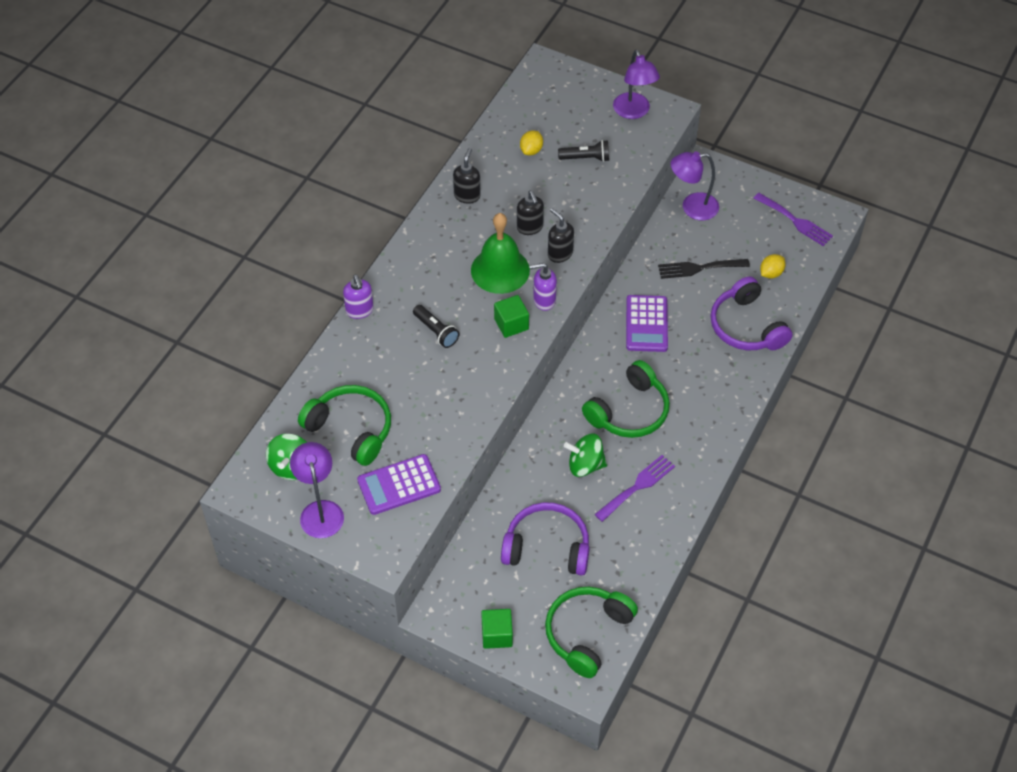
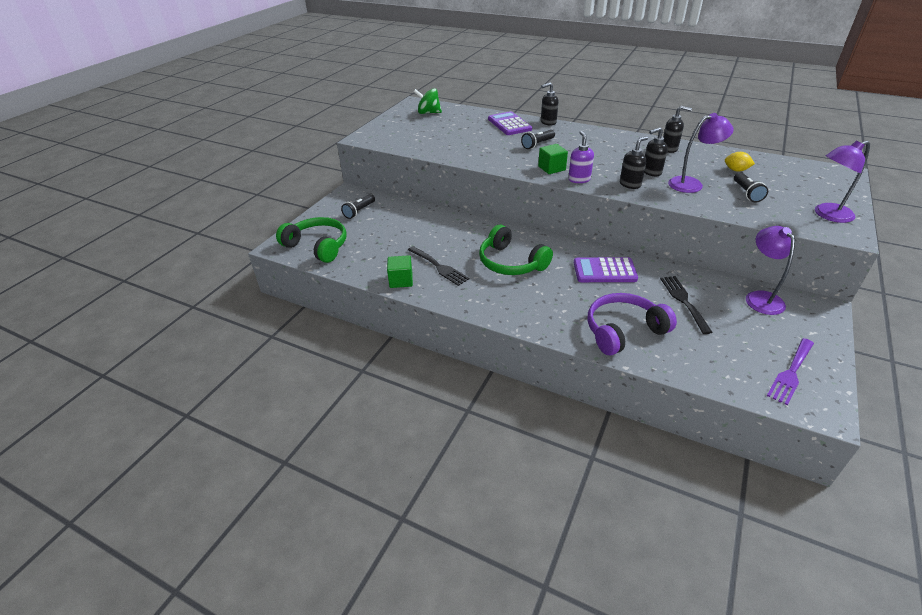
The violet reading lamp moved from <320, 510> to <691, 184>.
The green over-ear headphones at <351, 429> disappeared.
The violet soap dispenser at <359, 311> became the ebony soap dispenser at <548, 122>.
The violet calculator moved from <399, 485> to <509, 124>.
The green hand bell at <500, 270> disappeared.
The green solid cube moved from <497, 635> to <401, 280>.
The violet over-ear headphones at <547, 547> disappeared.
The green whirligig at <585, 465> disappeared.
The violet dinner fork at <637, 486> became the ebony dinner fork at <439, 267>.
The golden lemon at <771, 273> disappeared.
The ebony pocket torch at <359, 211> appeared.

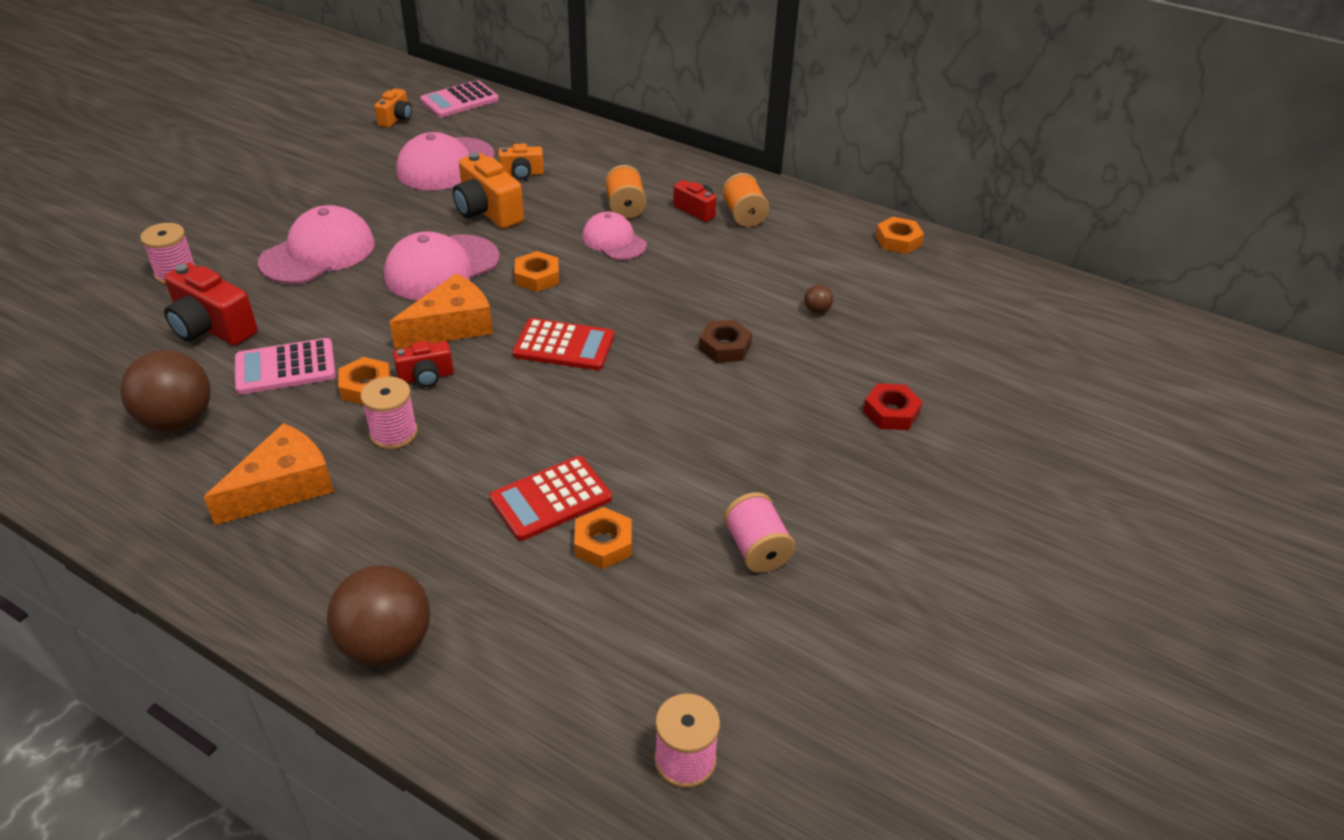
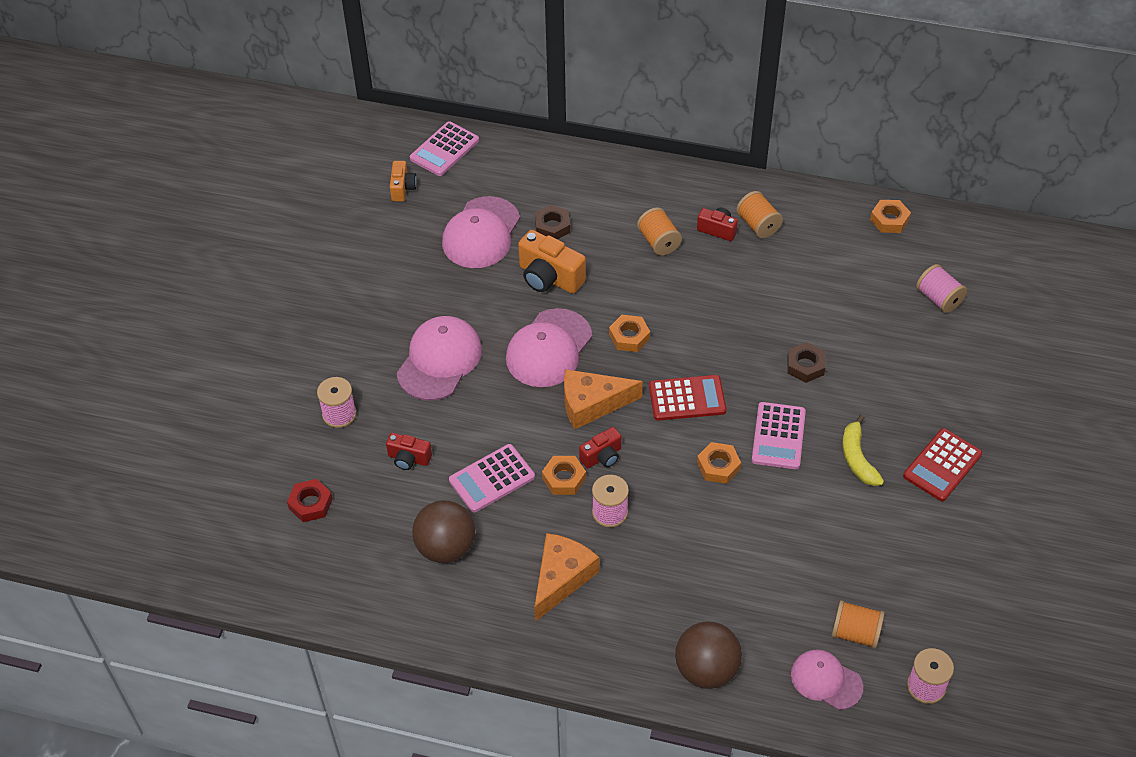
The scarlet camera at <212, 328> changed to 0.58 times the size.
The orange piece of cheese at <451, 326> turned 135 degrees counterclockwise.
The scarlet calculator moved from <551, 499> to <942, 465>.
The orange camera at <522, 174> was replaced by the russet hex nut at <552, 226>.
The orange hex nut moved from <603, 543> to <718, 466>.
The rose-pink peaked cap moved from <614, 241> to <826, 680>.
The rose-pink reel of thread moved from <757, 549> to <938, 299>.
The russet ball at <817, 310> disappeared.
The scarlet hex nut moved from <891, 412> to <310, 504>.
The rose-pink calculator at <778, 436> appeared.
The orange reel of thread at <855, 633> appeared.
The golden banana fruit at <857, 458> appeared.

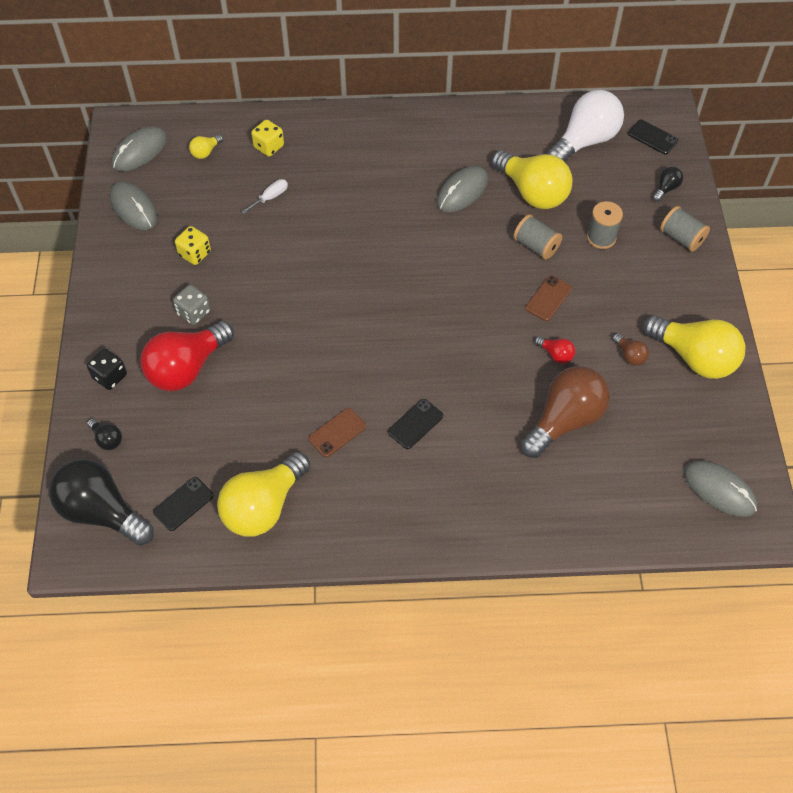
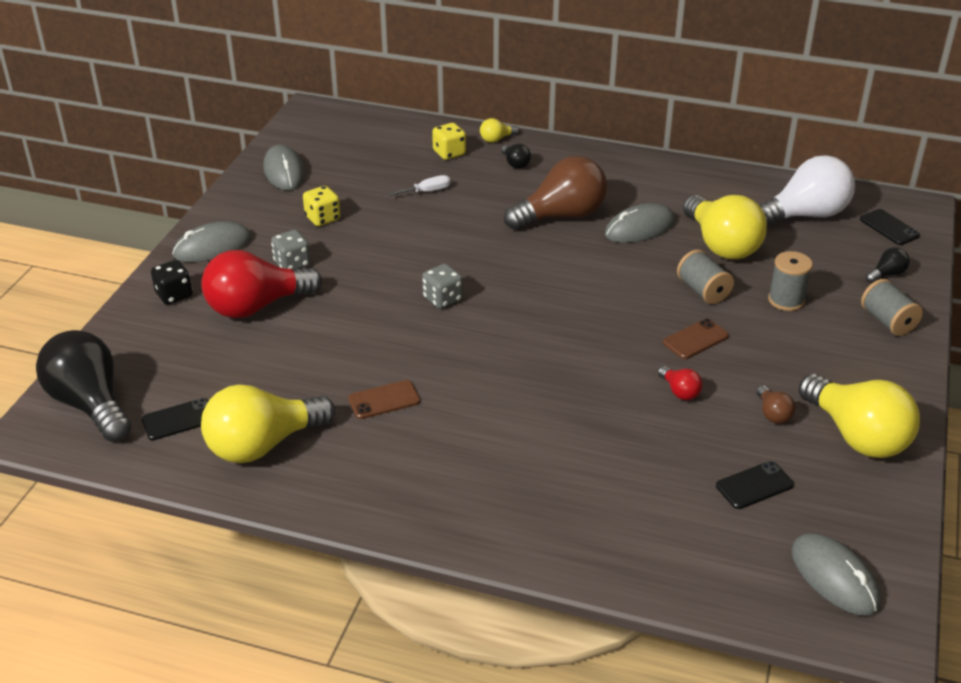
The ebony bulb moved from <107, 439> to <515, 164>.
The grey PC mouse moved from <140, 151> to <213, 247>.
The golden bulb moved from <206, 152> to <496, 139>.
The ebony mobile phone moved from <415, 424> to <754, 485>.
The russet bulb moved from <565, 420> to <561, 216>.
The grey game die at <442, 299> appeared.

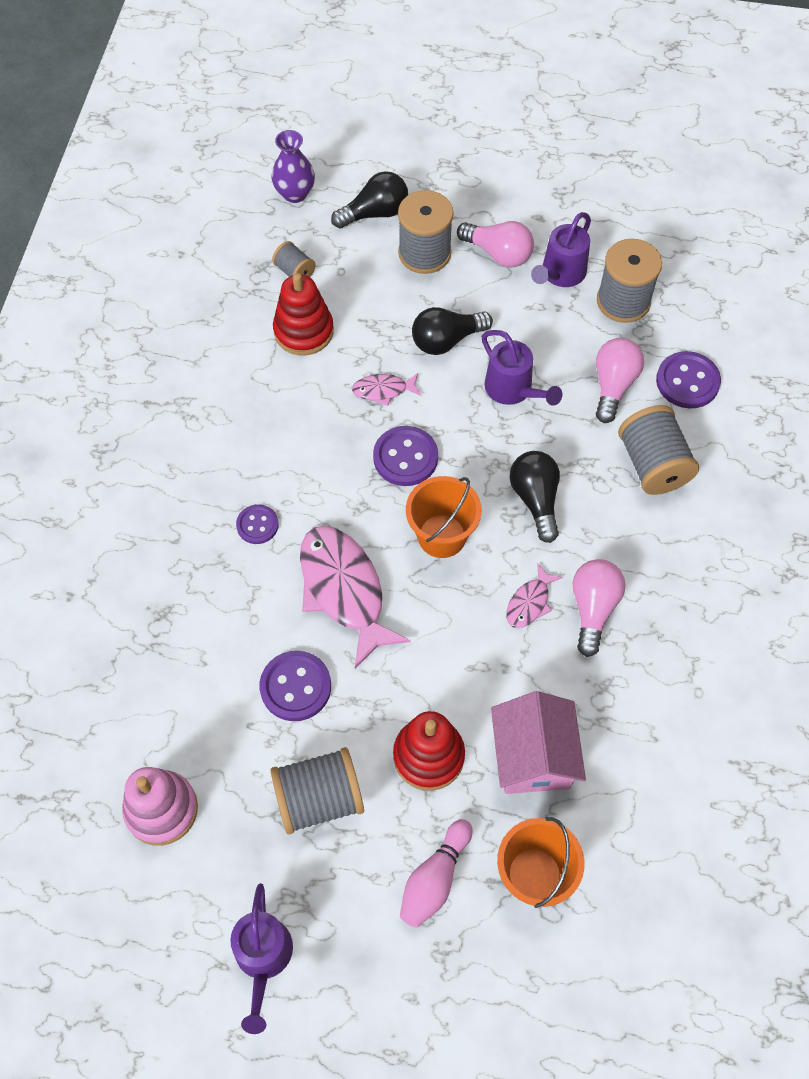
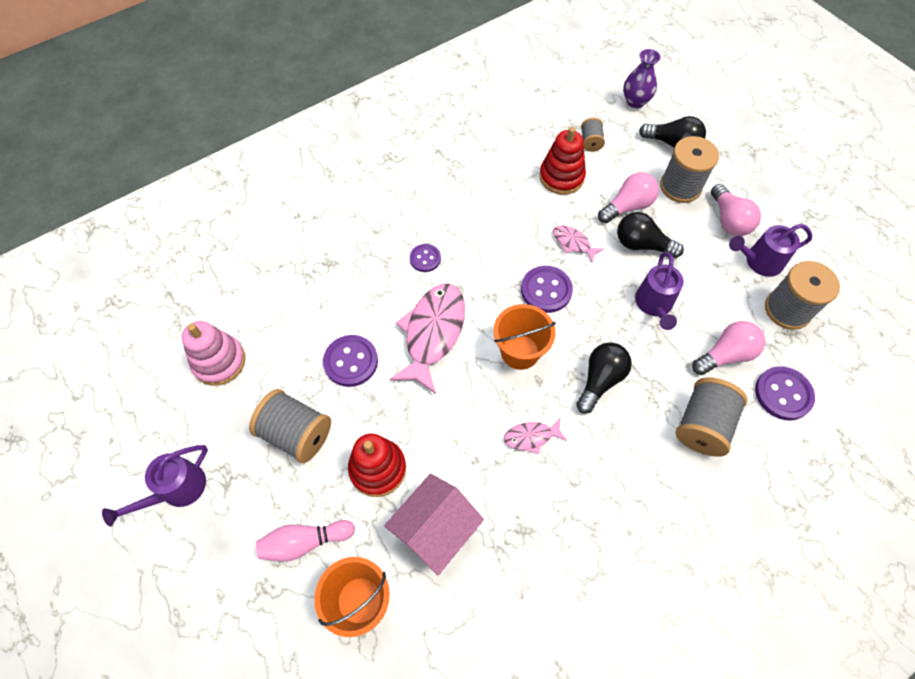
The rose-pink bulb moved from <593, 608> to <627, 206>.

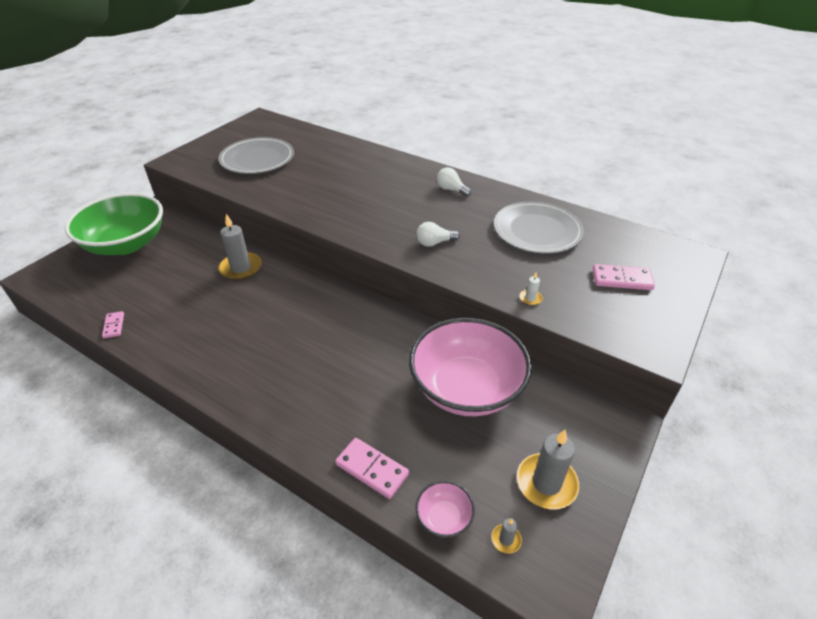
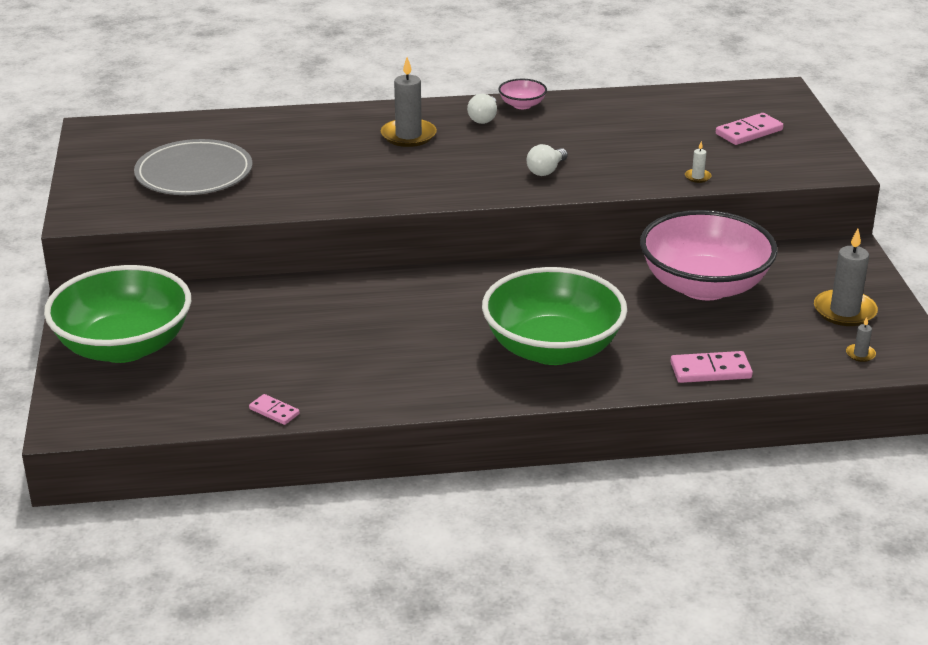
The grey wax candle moved from <241, 268> to <408, 135>.
The rose-pink deep dish moved from <444, 517> to <522, 105>.
The pure white bulb at <451, 189> turned 75 degrees counterclockwise.
The grey dinner plate at <537, 231> disappeared.
The green deep dish at <552, 348> appeared.

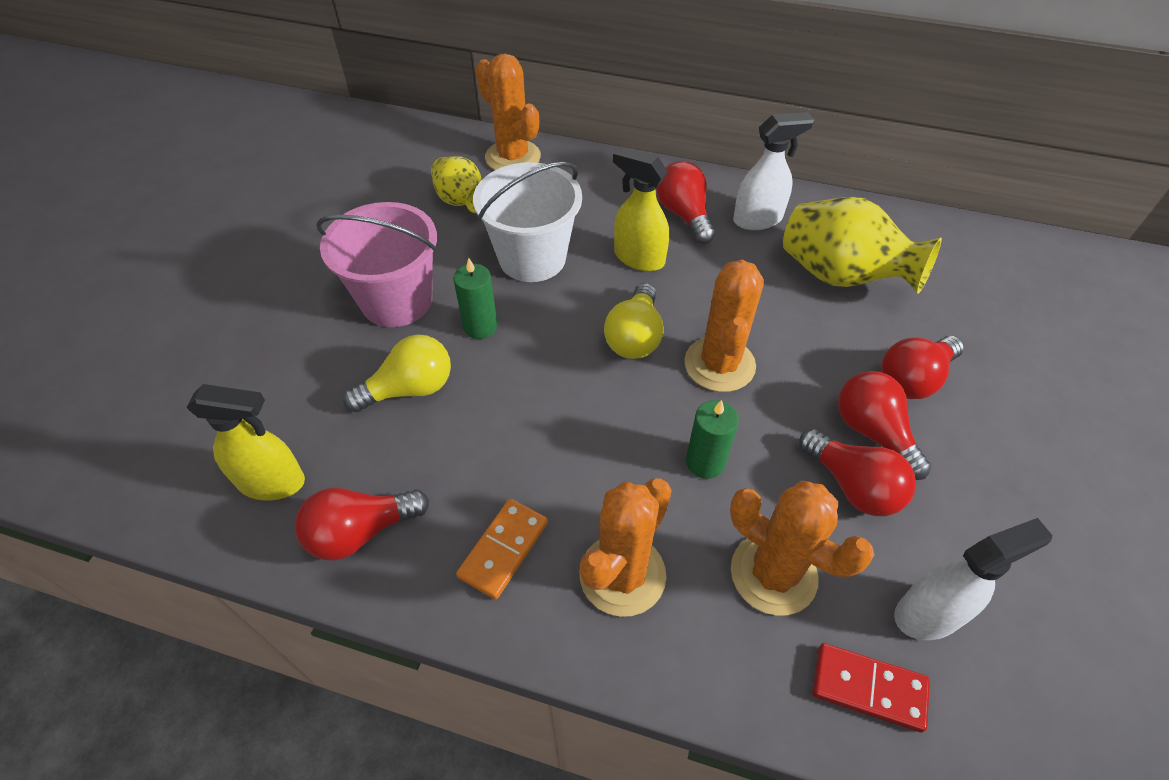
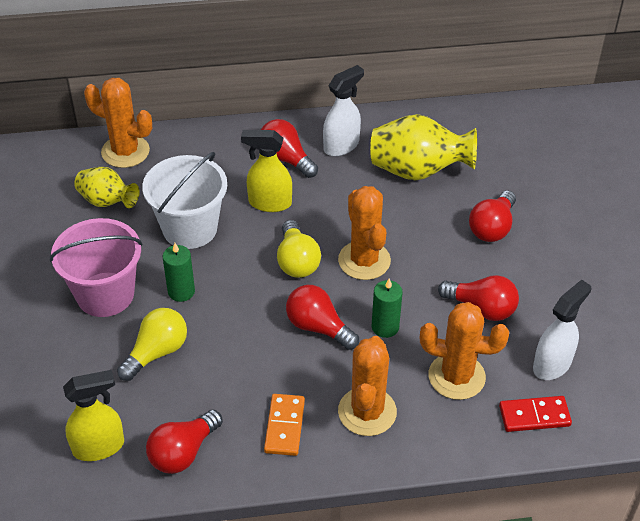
The scarlet bulb moved from <873, 432> to <318, 327>.

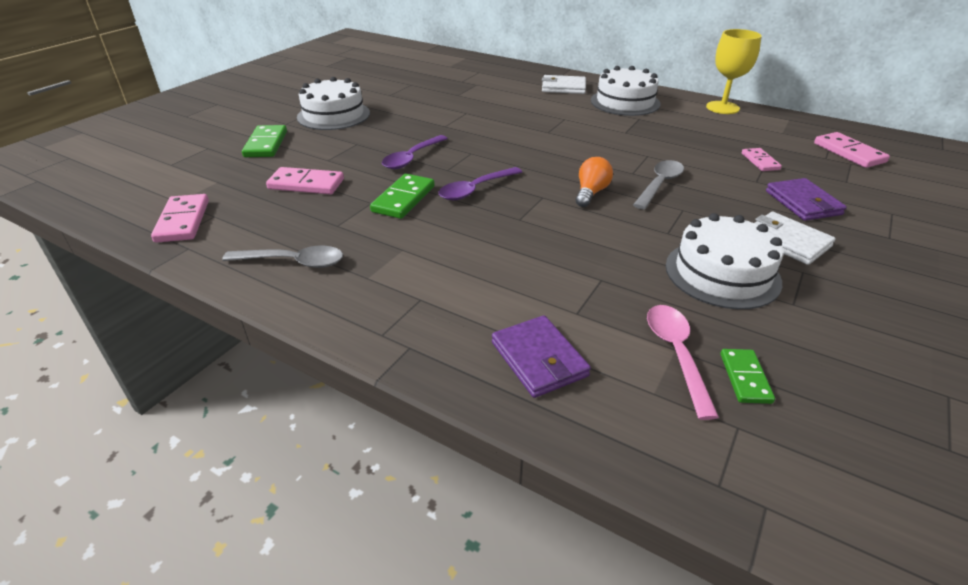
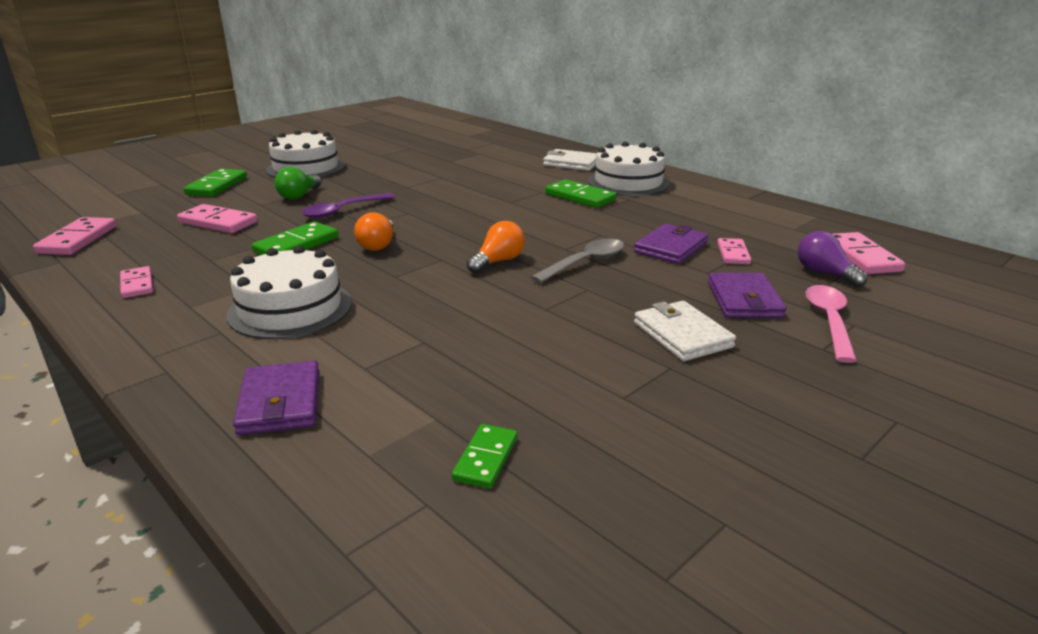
The grey tablespoon at <293, 262> was replaced by the rose-pink domino at <137, 285>.
The violet tablespoon at <475, 189> was replaced by the orange bulb at <378, 245>.
The rose-pink tablespoon moved from <676, 354> to <829, 321>.
The pure white gateau moved from <722, 273> to <290, 308>.
The golden wine glass at <722, 108> disappeared.
The green bulb at <299, 196> appeared.
The green domino at <580, 197> appeared.
The violet card wallet at <671, 247> appeared.
The violet bulb at <824, 273> appeared.

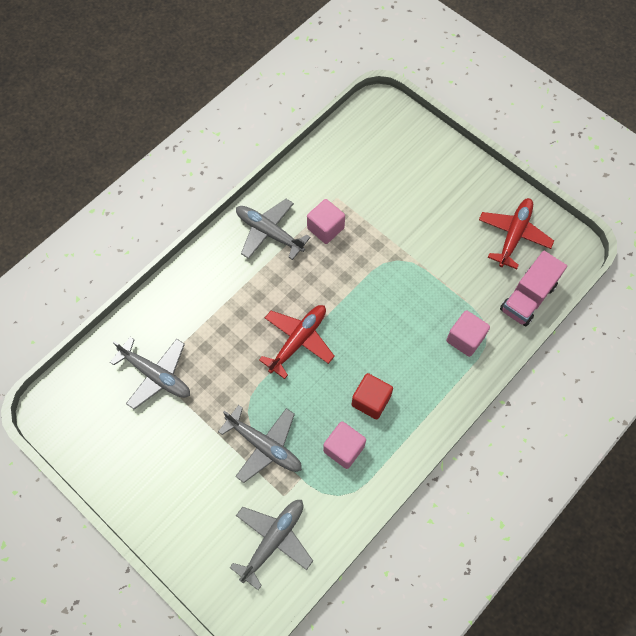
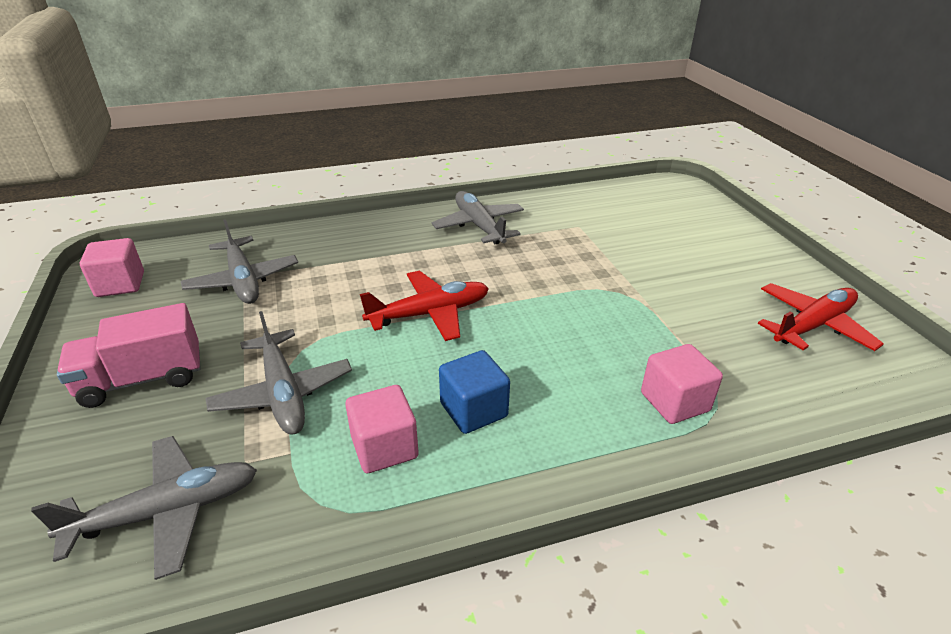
The rose-pink solid cube moved from <325, 228> to <120, 284>.
The scarlet solid cube at <371, 400> became the royal blue solid cube at <473, 410>.
The rose-pink toy truck moved from <527, 297> to <143, 379>.

